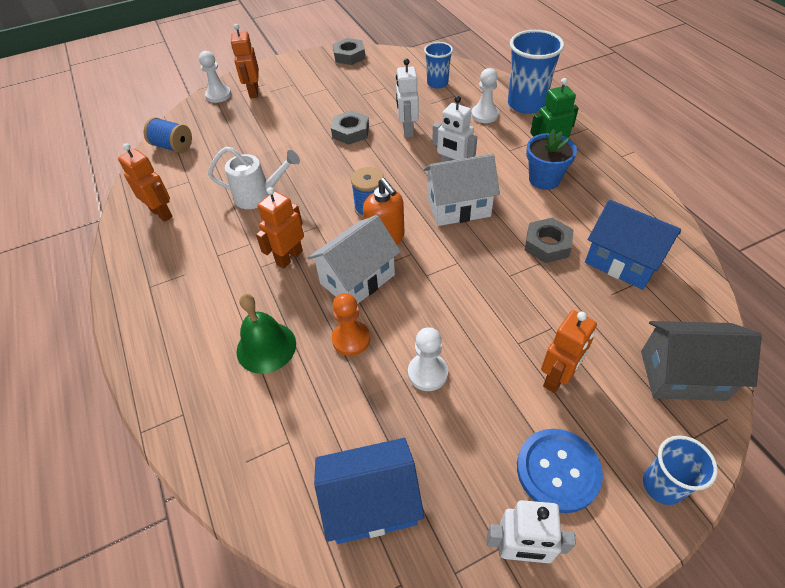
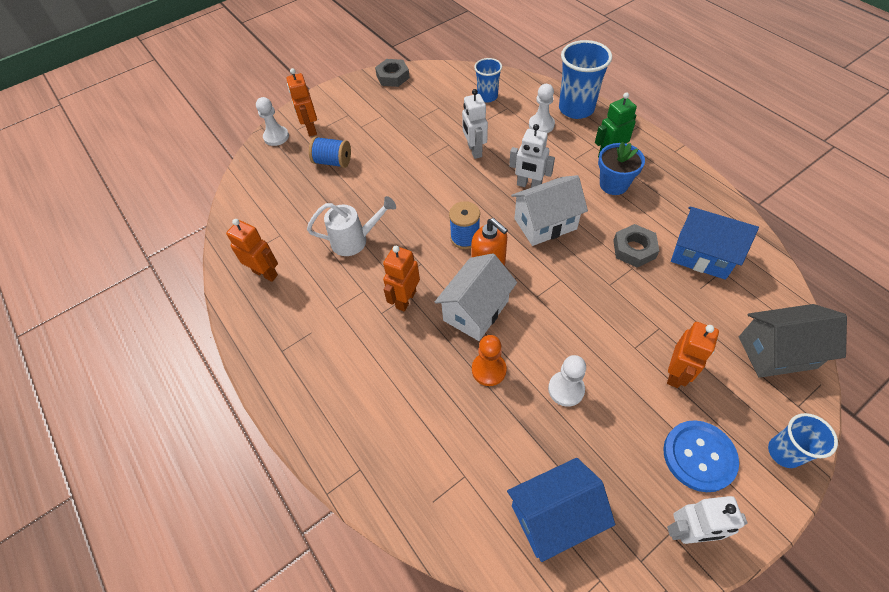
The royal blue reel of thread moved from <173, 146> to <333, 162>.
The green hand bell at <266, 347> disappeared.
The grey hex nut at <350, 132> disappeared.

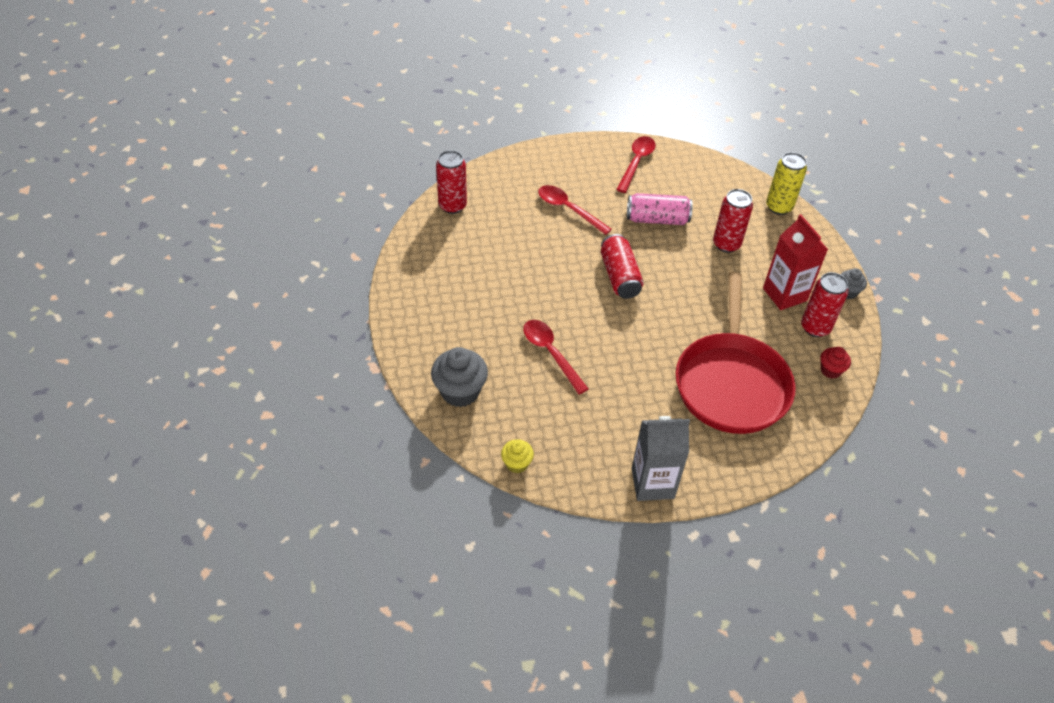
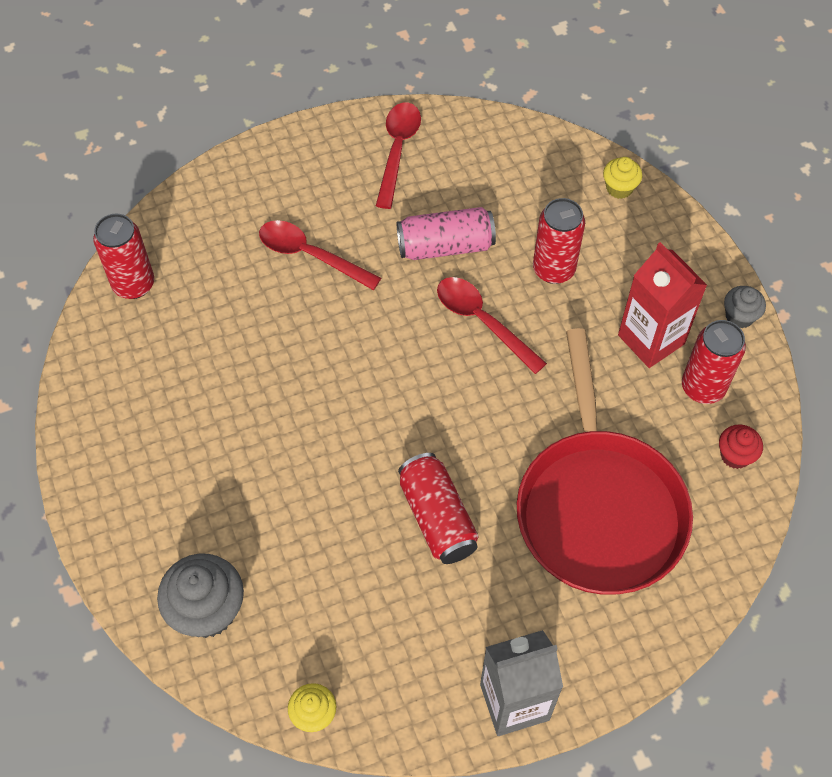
The scarlet tablespoon moved from <550, 353> to <482, 321>.
The scarlet can moved from <619, 276> to <437, 517>.
The golden can at <779, 207> was replaced by the golden cupcake at <619, 188>.

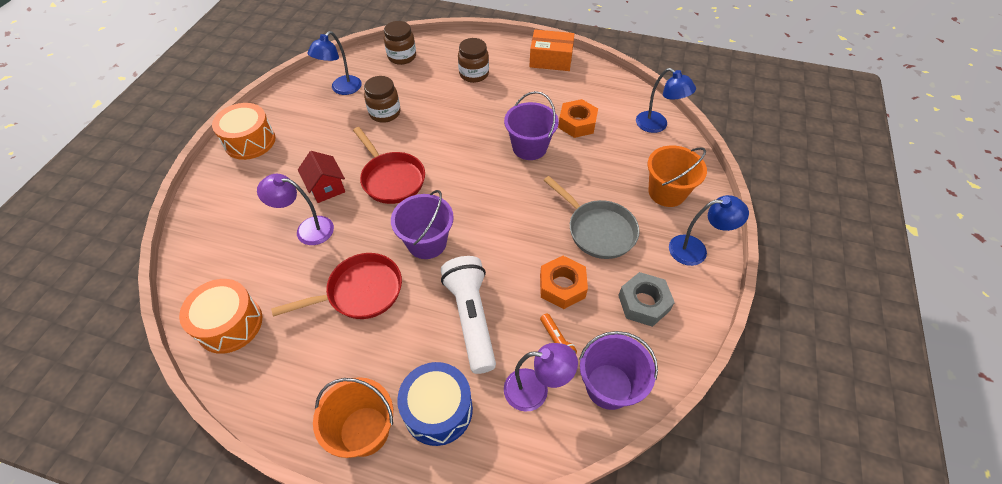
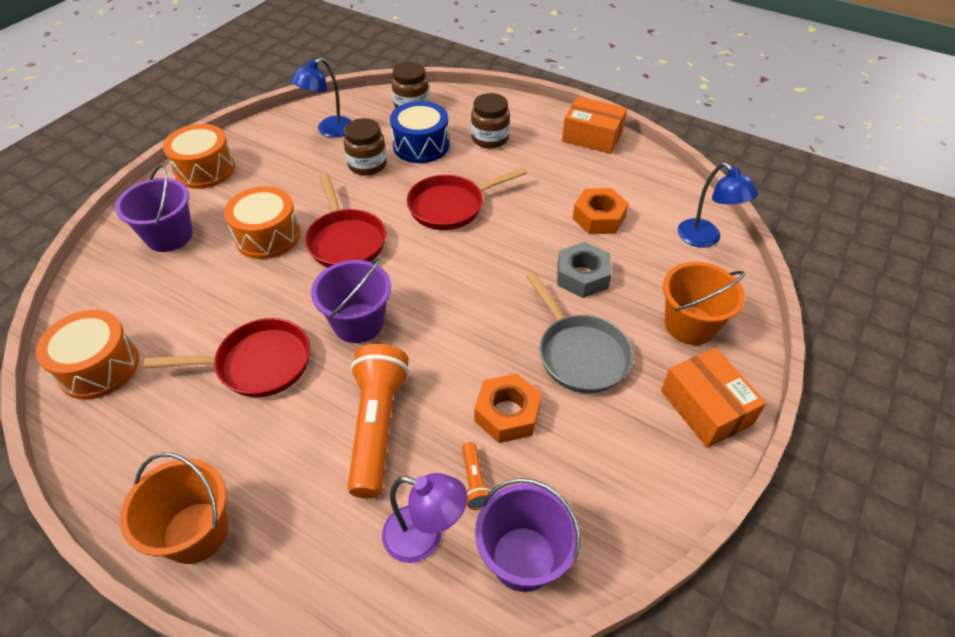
The violet reading lamp at <307, 229> disappeared.
The scarlet toy house at <326, 187> was replaced by the orange snare drum at <267, 236>.
The royal blue snare drum moved from <438, 410> to <421, 145>.
The pure white pocket torch at <471, 318> became the orange pocket torch at <377, 427>.
The violet sand bucket moved from <529, 147> to <169, 236>.
The grey hex nut moved from <643, 303> to <582, 276>.
The royal blue reading lamp at <696, 250> was replaced by the orange parcel at <706, 407>.
The scarlet pan at <451, 206> appeared.

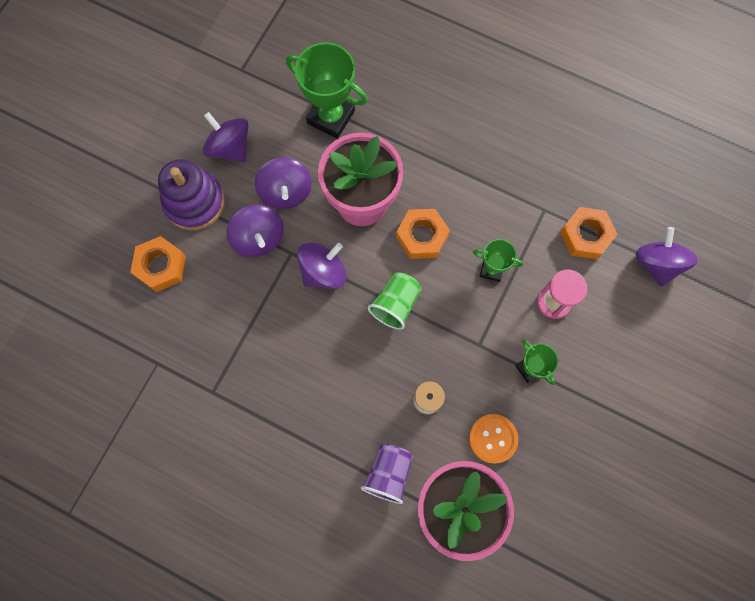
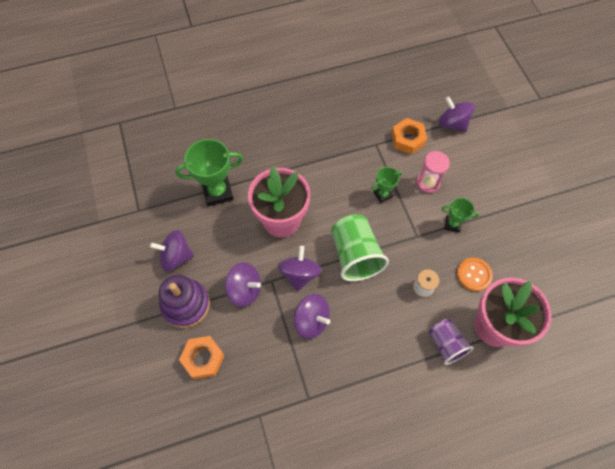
The violet whirligig moved from <286, 192> to <311, 320>.
The green cup at <395, 304> changed to 1.58 times the size.
The orange hex nut at <422, 236> disappeared.

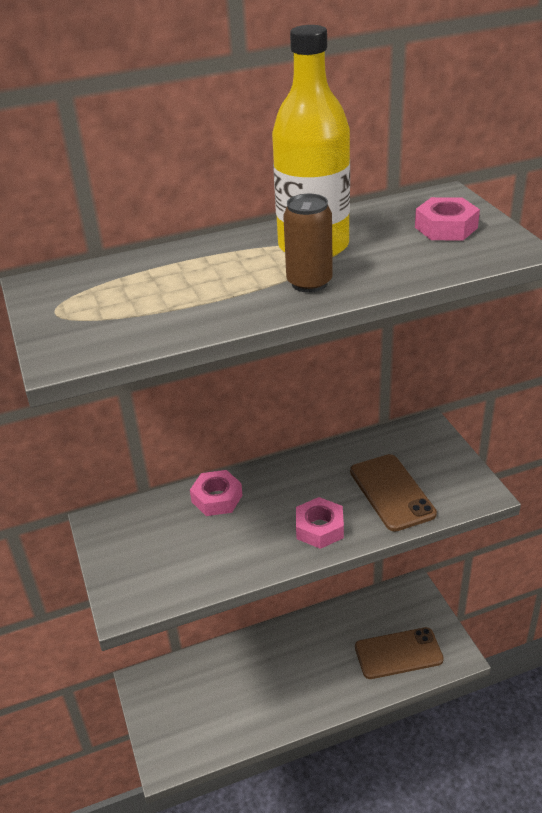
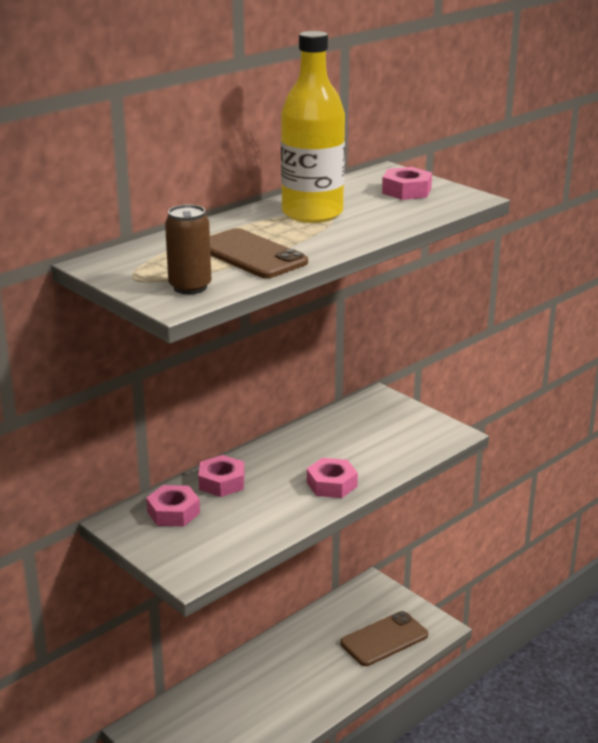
The russet can moved from <309, 283> to <190, 287>.
The russet mobile phone moved from <391, 492> to <251, 255>.
The rose-pink hex nut at <173, 512> appeared.

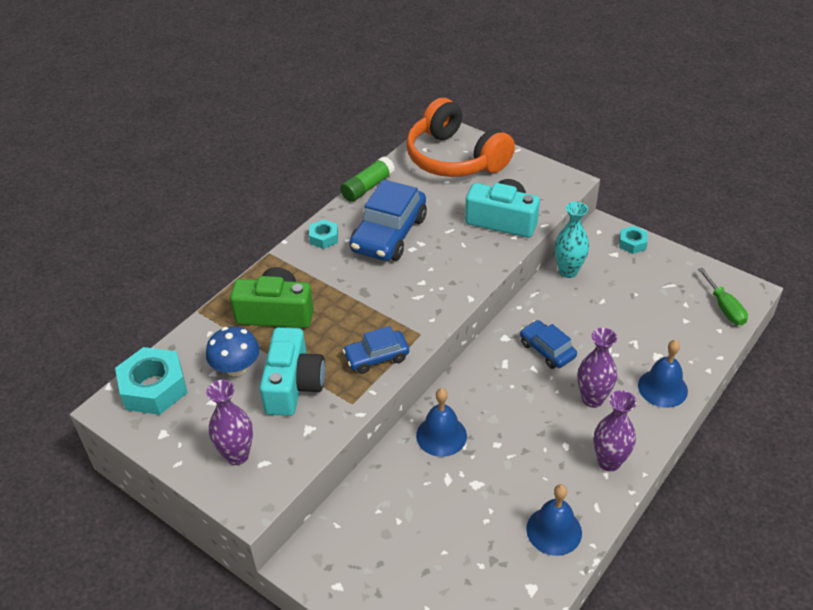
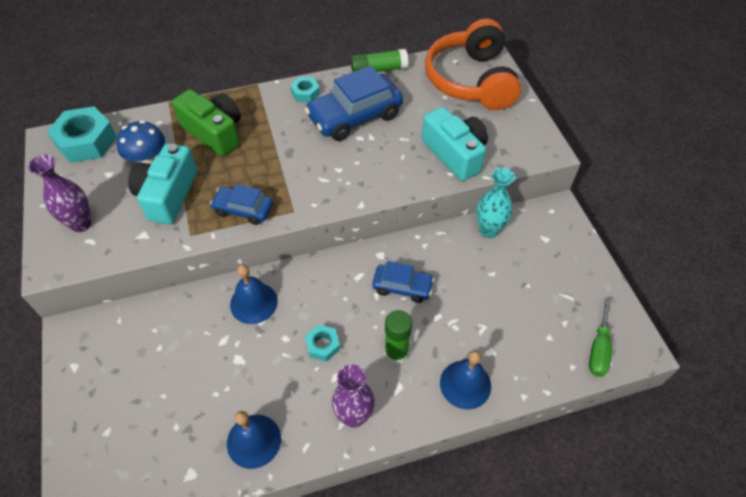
The teal camera at <293, 385> turned 150 degrees clockwise.
The royal blue toy car at <547, 350> turned 105 degrees clockwise.
The violet tall vase at <592, 399> was replaced by the green glue stick at <396, 353>.
The teal hex nut moved from <632, 243> to <323, 345>.

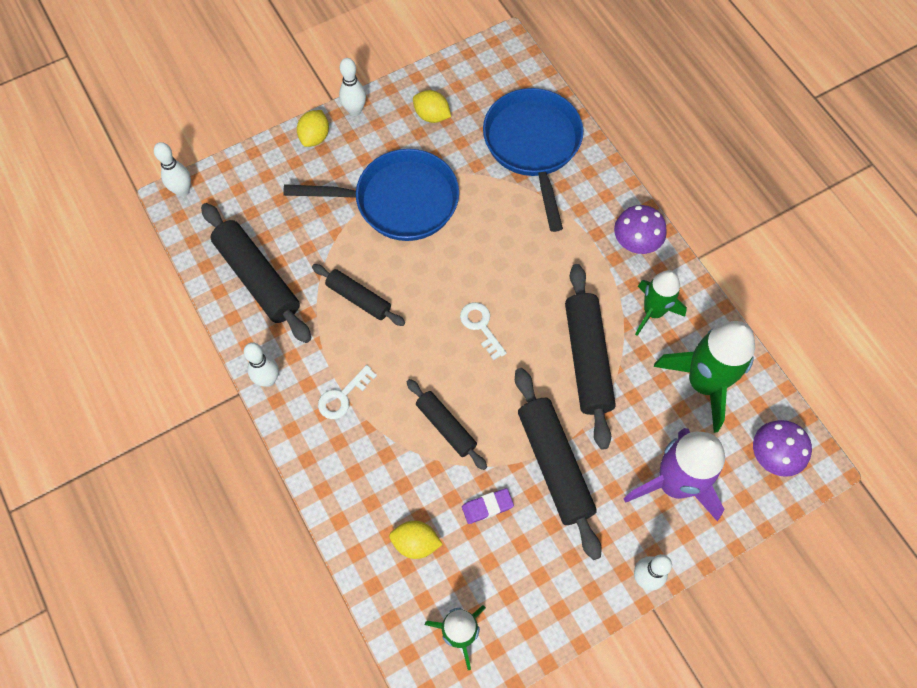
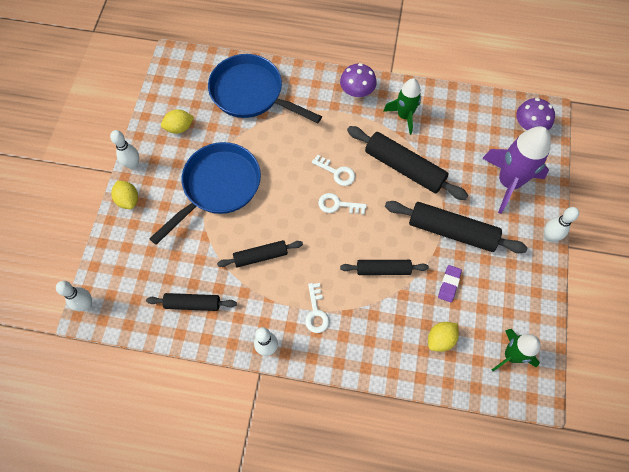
The ebony rolling pin at <258, 278> changed to 0.60 times the size.
The green spaceship at <703, 383> disappeared.
The pure white key at <337, 172> appeared.

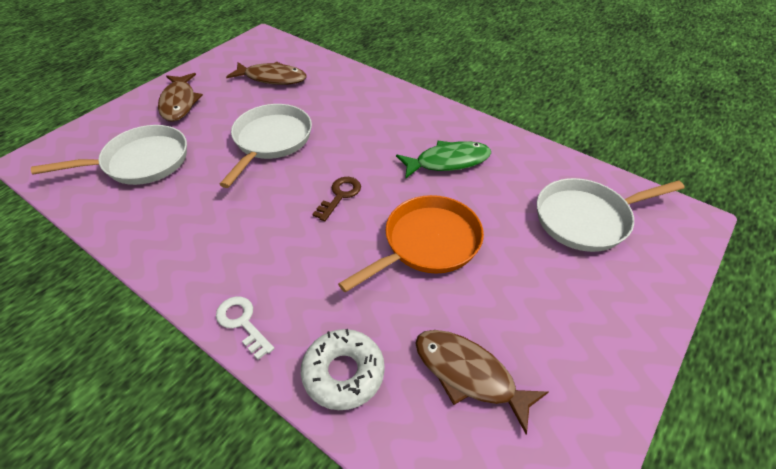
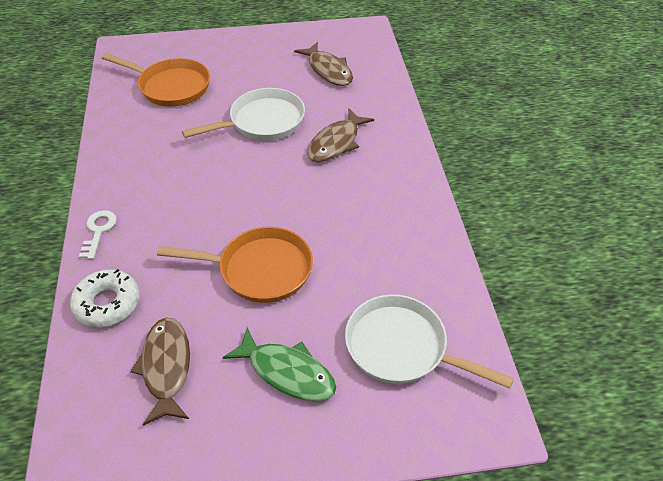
The pure white pan at <140, 162> became the orange pan at <171, 86>.
The russet fish figure moved from <179, 103> to <336, 143>.
The russet key at <340, 195> disappeared.
The green fish figure moved from <448, 162> to <287, 372>.

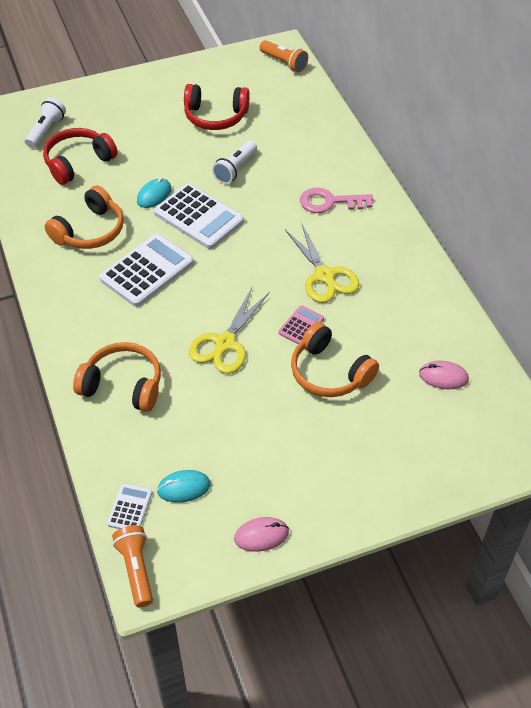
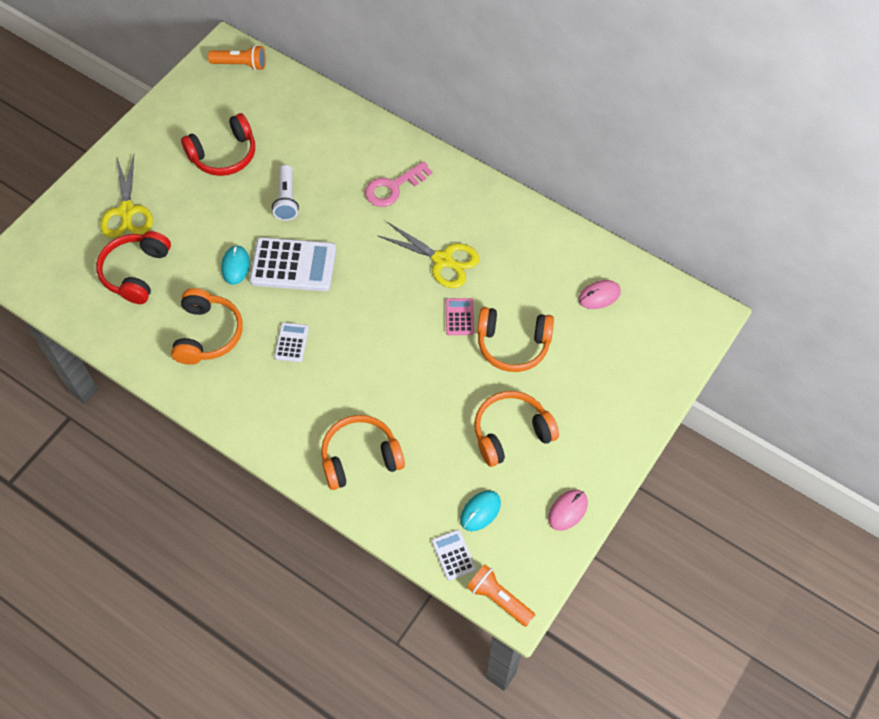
The pure white pocket torch at <46, 130> disappeared.
The pure white calculator at <147, 271> changed to 0.50 times the size.
The golden scissors moved from <225, 343> to <127, 211>.
The orange over-ear headphones at <511, 433> appeared.

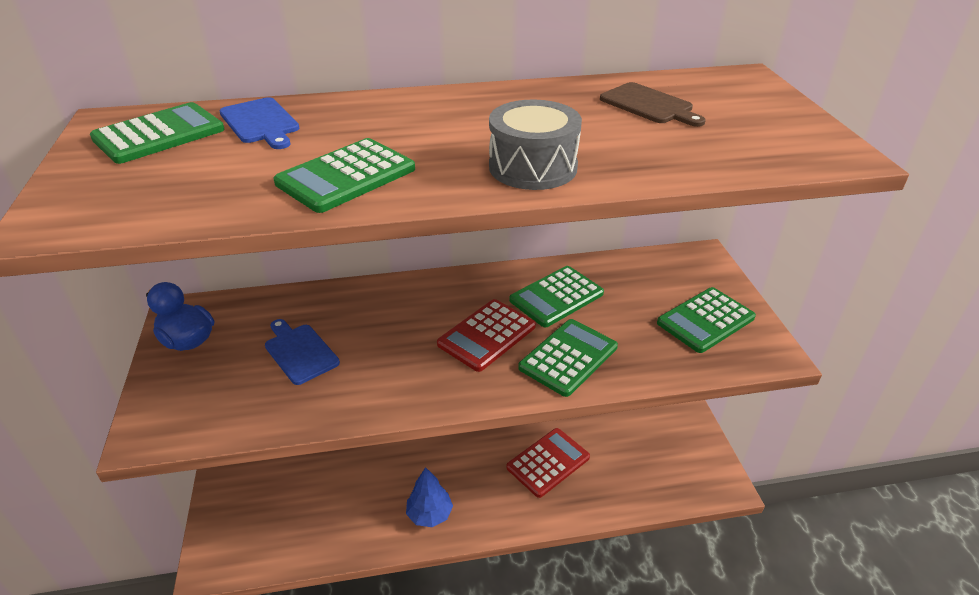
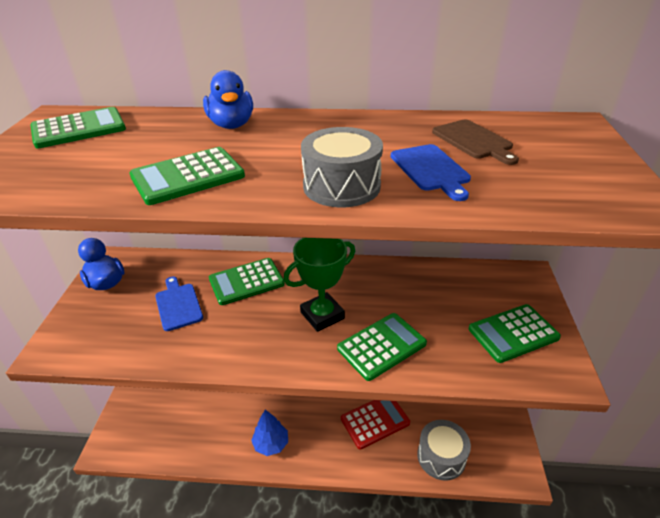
The royal blue bread board moved from <261, 123> to <431, 170>.
The scarlet calculator at <487, 335> was replaced by the green prize cup at <322, 315>.
The green calculator moved from <556, 297> to <246, 282>.
The royal blue toy duck at <231, 125> appeared.
The grey snare drum at <441, 456> appeared.

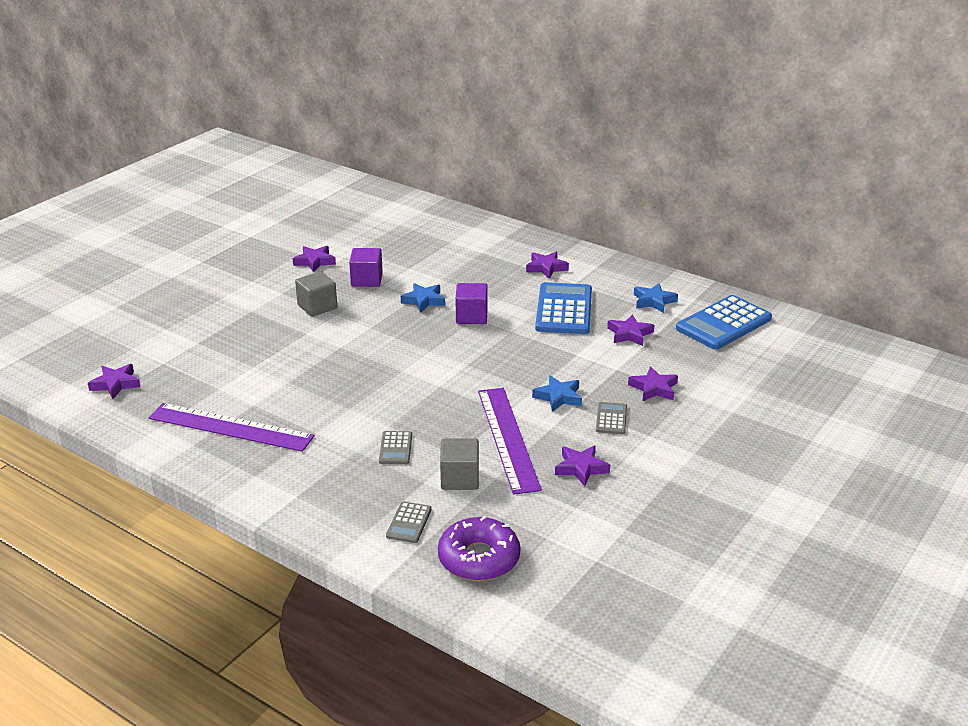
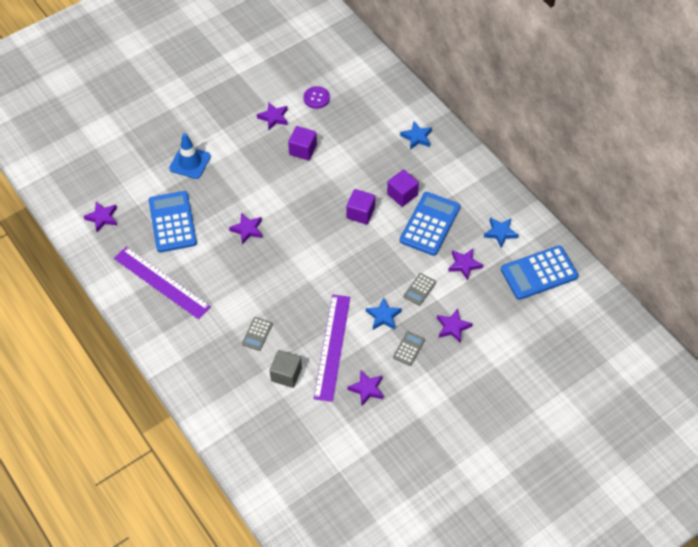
The grey solid cube at <317, 307> disappeared.
The grey calculator moved from <409, 523> to <419, 289>.
The royal blue star shape moved from <424, 300> to <417, 137>.
The violet glazed donut at <479, 558> disappeared.
The violet star shape moved from <546, 268> to <247, 230>.
The royal blue calculator at <172, 222> appeared.
The royal blue safety cone at <190, 162> appeared.
The violet button at <316, 98> appeared.
The violet solid cube at <402, 194> appeared.

